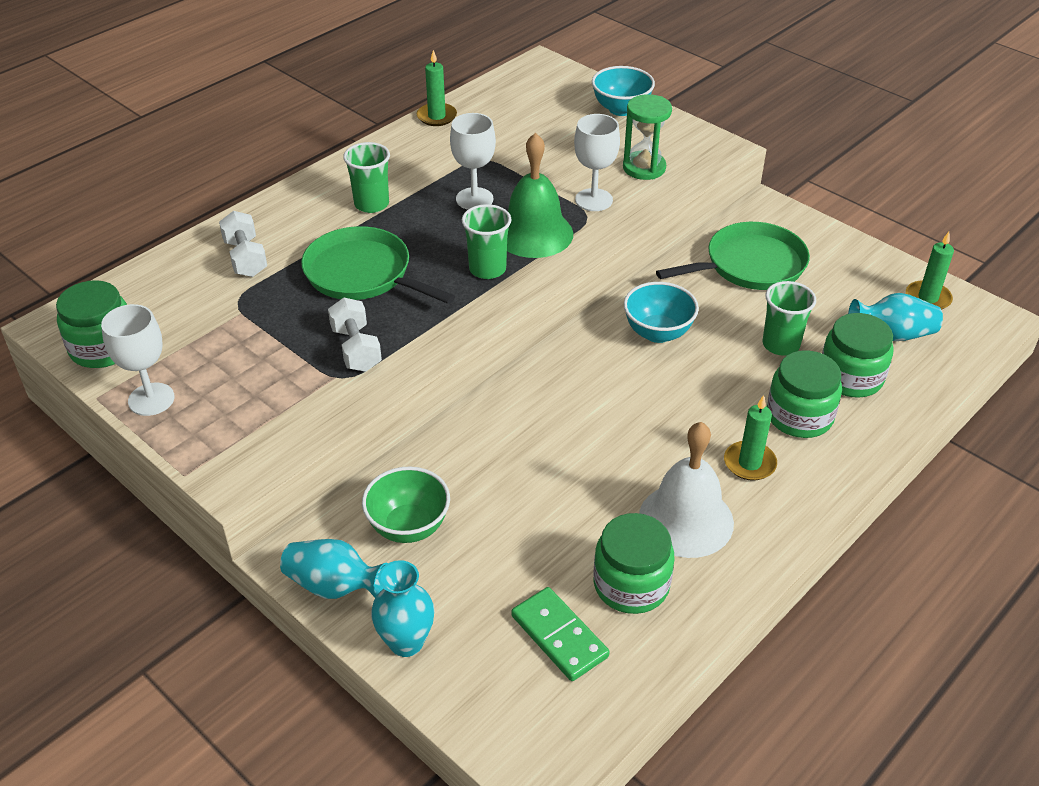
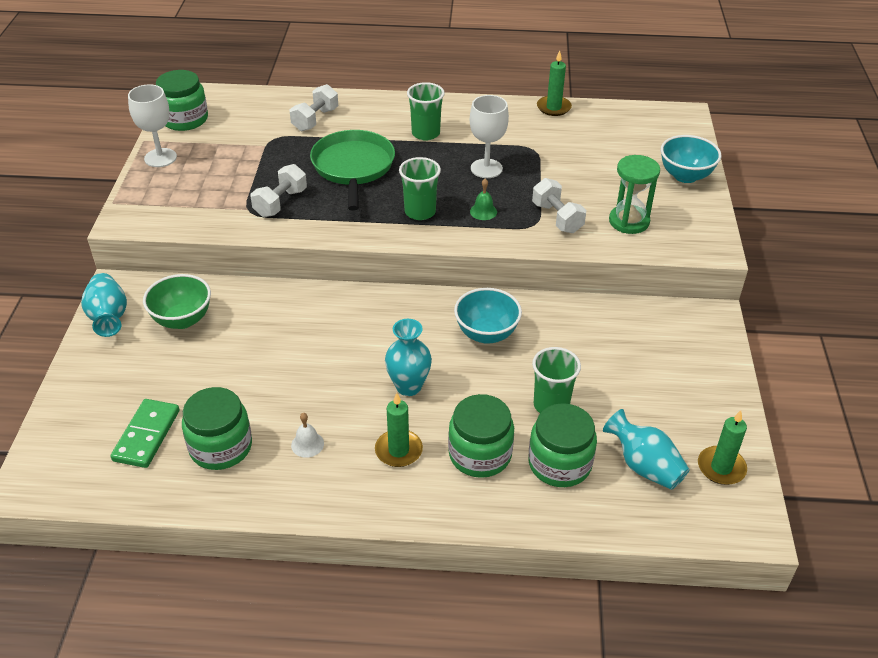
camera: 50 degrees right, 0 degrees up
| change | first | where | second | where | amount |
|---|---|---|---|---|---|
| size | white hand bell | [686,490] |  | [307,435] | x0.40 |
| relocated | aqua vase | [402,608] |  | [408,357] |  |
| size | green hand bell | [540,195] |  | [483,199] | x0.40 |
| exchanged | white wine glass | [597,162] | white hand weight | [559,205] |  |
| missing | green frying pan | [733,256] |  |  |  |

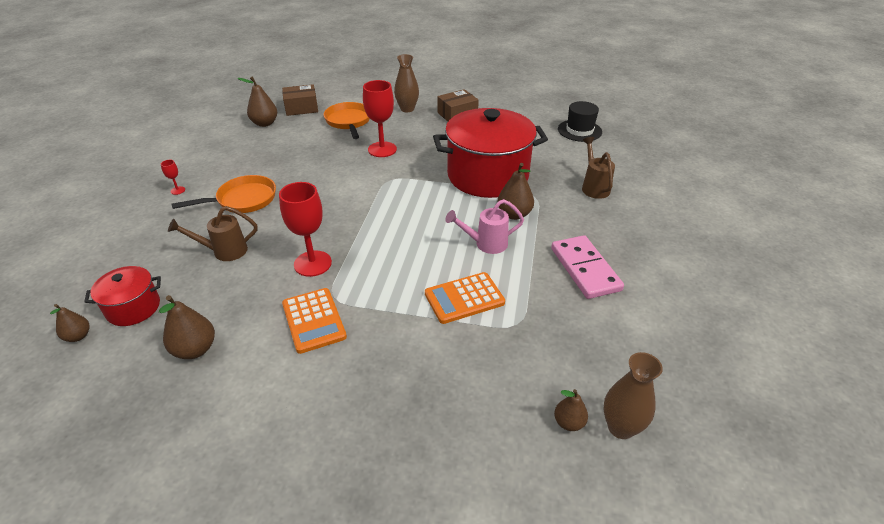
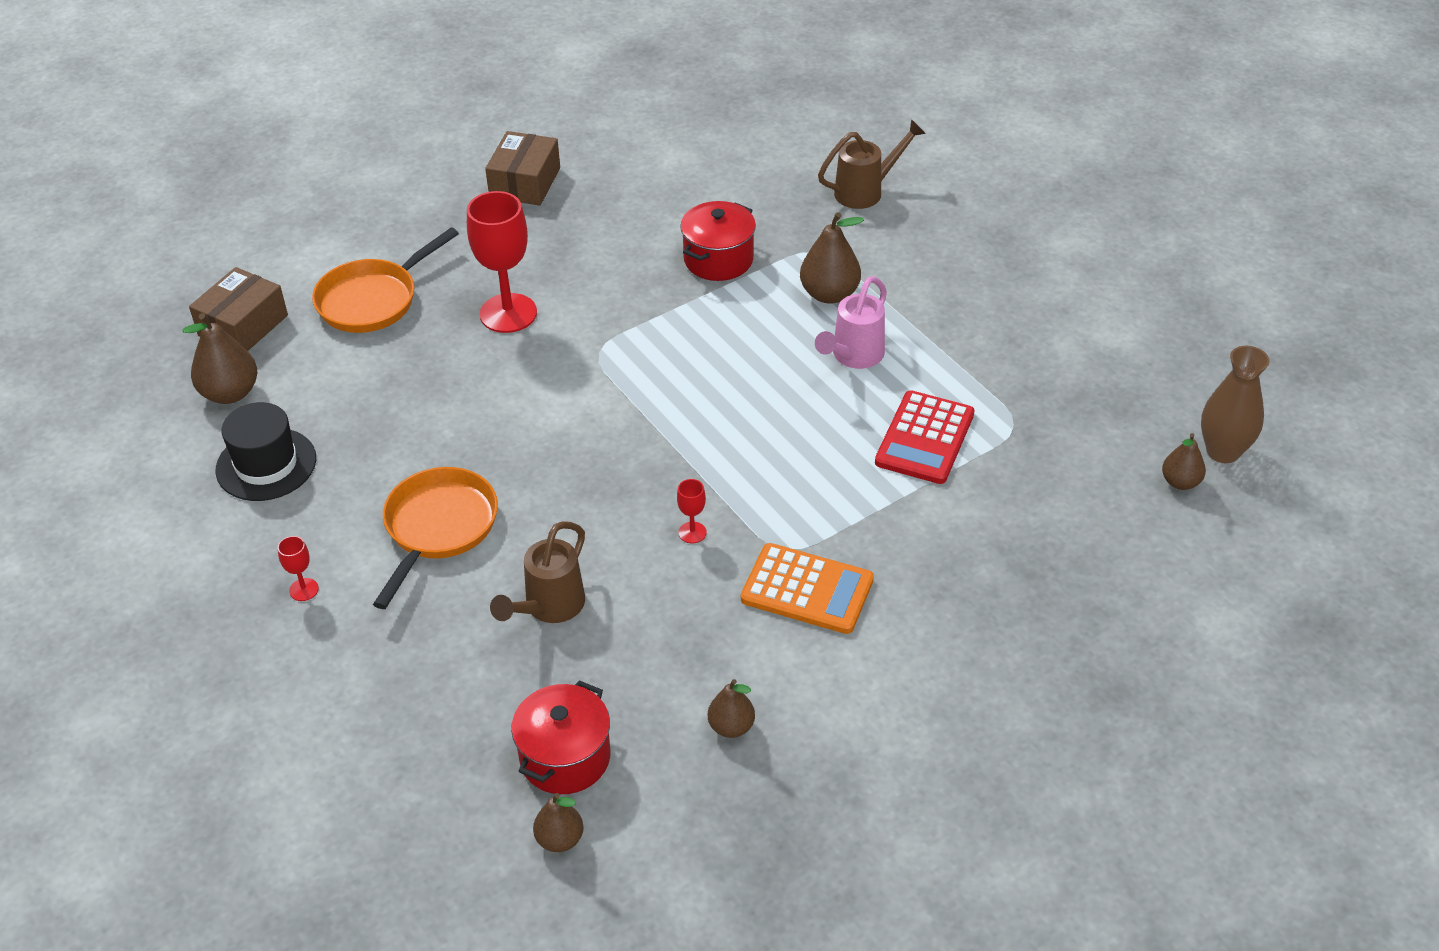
camera: 45 degrees left, 5 degrees up
| change | first | where | second | where | amount |
|---|---|---|---|---|---|
| relocated | jet-black hat | [580,121] |  | [266,451] |  |
| spun | bright orange frying pan | [347,120] |  | [385,280] | 75 degrees counterclockwise |
| size | scarlet wine glass | [305,229] |  | [692,511] | x0.44 |
| size | scarlet stockpot | [490,153] |  | [718,241] | x0.48 |
| size | brown pear fruit | [187,327] |  | [731,708] | x0.62 |
| spun | brown watering can | [598,168] |  | [872,164] | 120 degrees clockwise |
| colour | bright orange adding machine | [465,298] | scarlet adding machine | [925,437] |  |
| missing | brown vase | [406,83] |  |  |  |
| missing | pink domino | [587,267] |  |  |  |

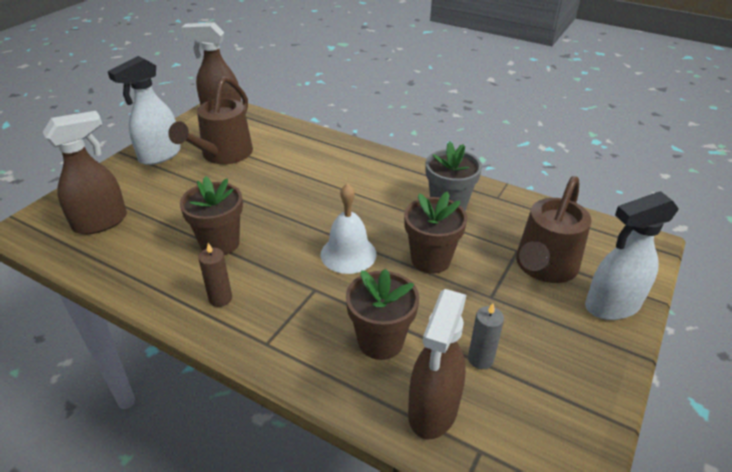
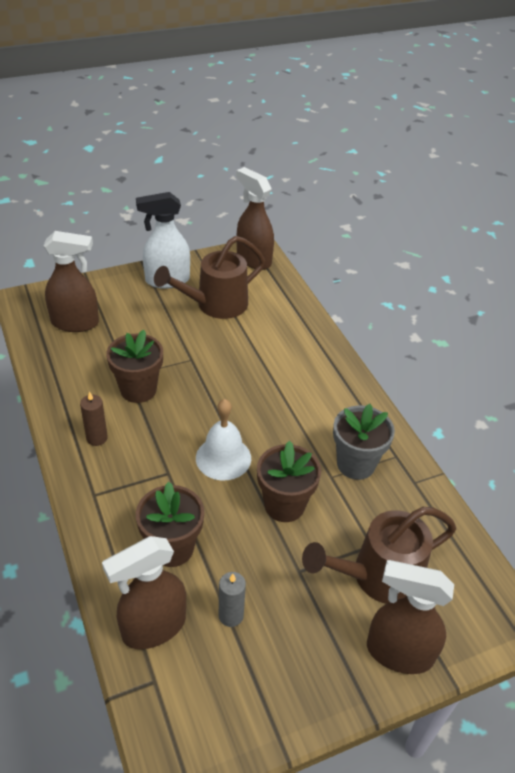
camera: 35 degrees right, 5 degrees up
| change | first | where | second | where | amount |
|---|---|---|---|---|---|
| colour | white sprayer | [632,255] | brown sprayer | [410,617] |  |

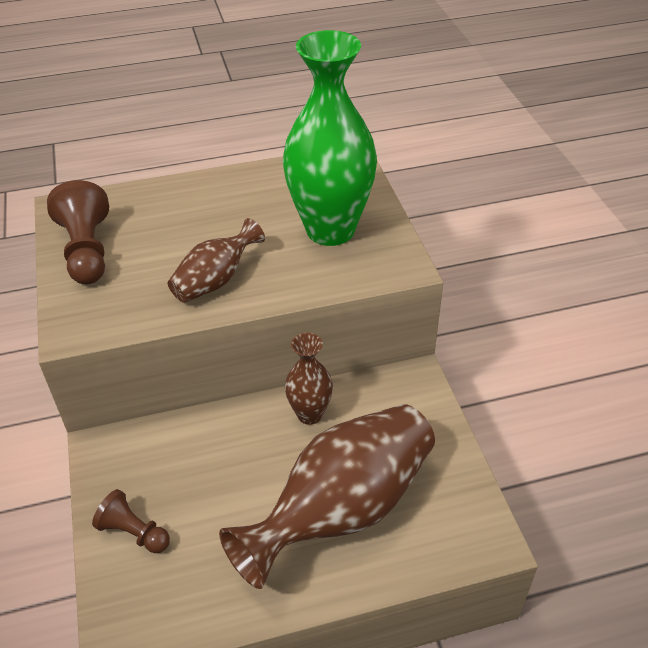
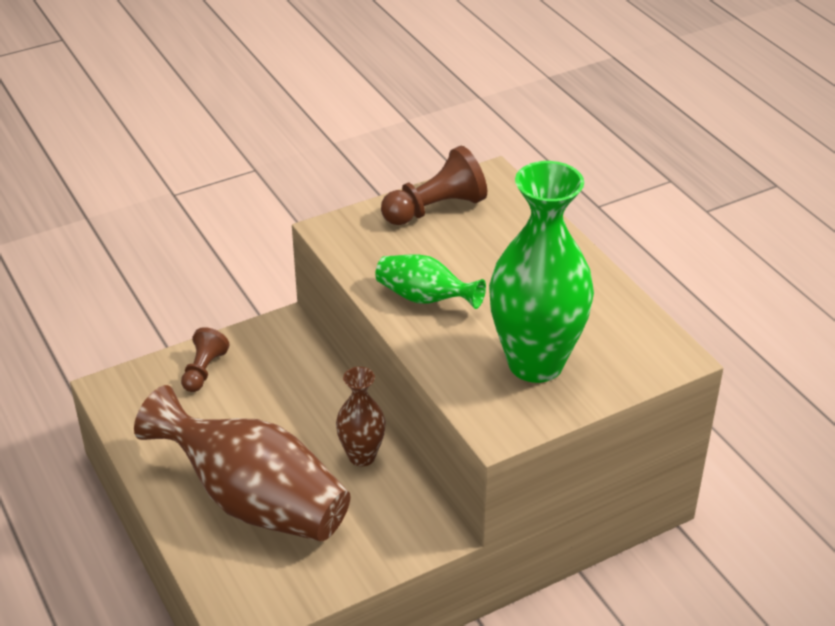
camera: 75 degrees right, 5 degrees down
| change | first | where | second | where | amount |
|---|---|---|---|---|---|
| colour | brown vase | [216,260] | green vase | [430,281] |  |

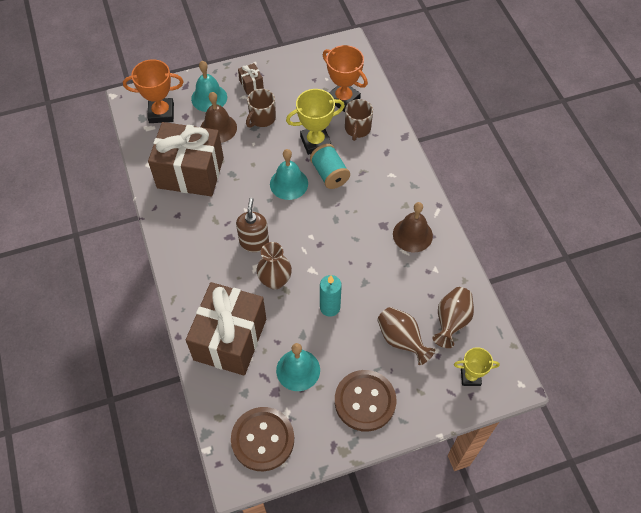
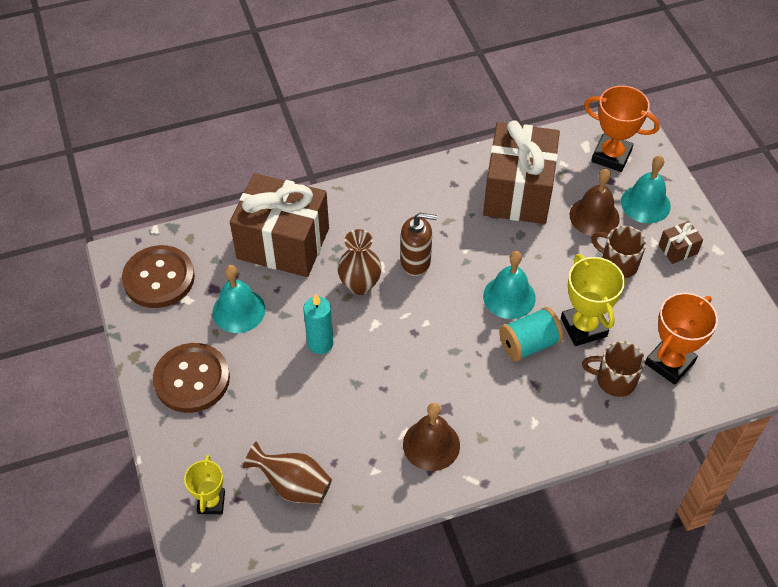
camera: 90 degrees right, 5 degrees down
| change | first | where | second | where | amount |
|---|---|---|---|---|---|
| spun | bright orange prize cup | [153,91] |  | [622,128] | 60 degrees counterclockwise |
| missing | brown vase | [406,336] |  |  |  |

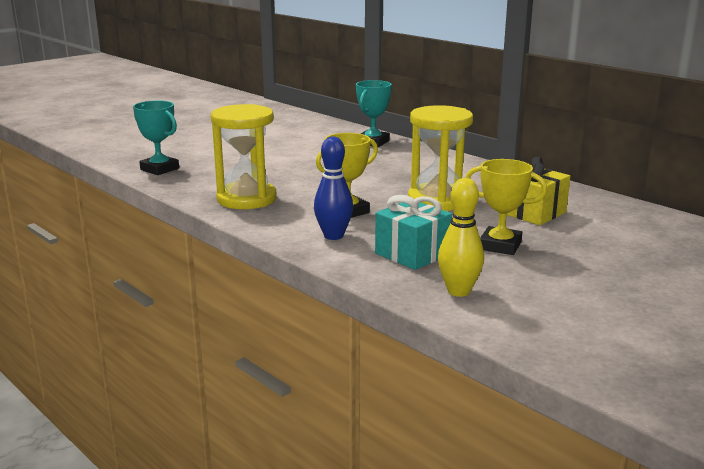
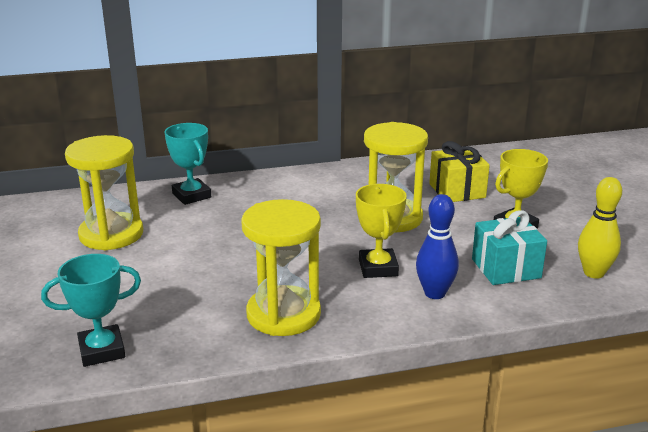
camera: 60 degrees left, 5 degrees up
| change | first | where | second | where | amount |
|---|---|---|---|---|---|
| appeared |  |  | golden hourglass | [104,192] |  |

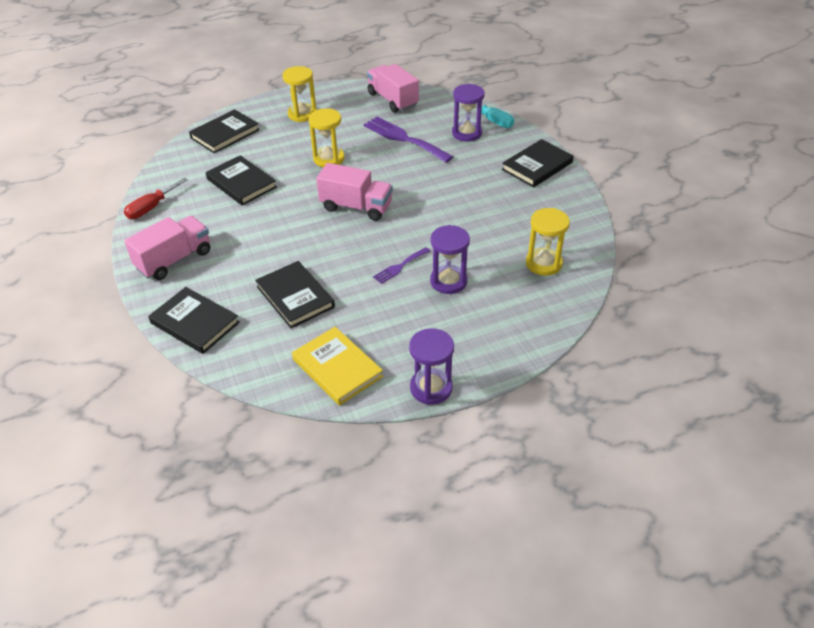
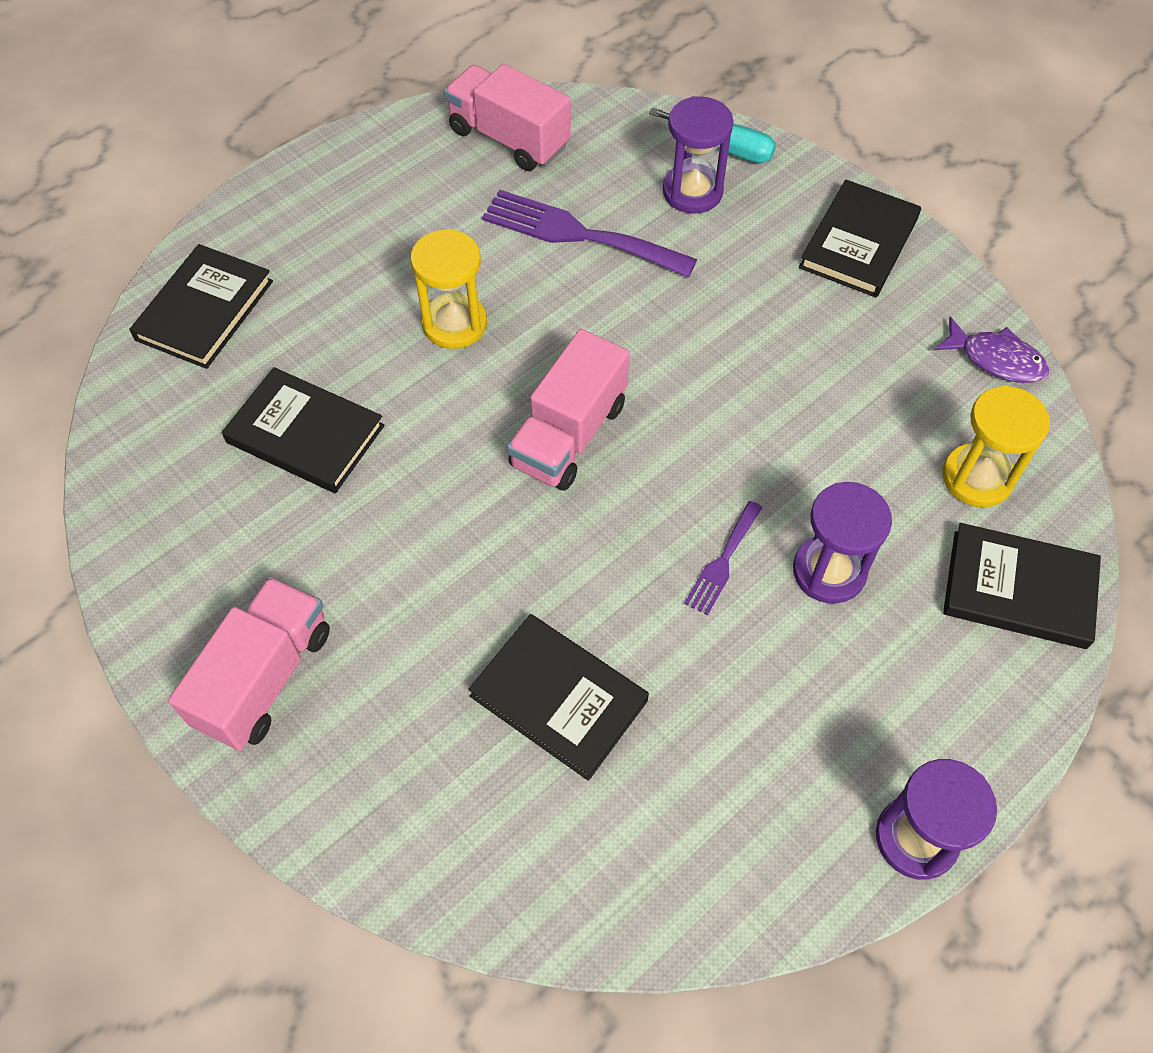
camera: 20 degrees left, 15 degrees up
| change | first | where | second | where | amount |
|---|---|---|---|---|---|
| spun | pink truck | [354,192] |  | [568,410] | 120 degrees clockwise |
| appeared |  |  | purple fish figure | [991,350] |  |
| relocated | jet-black book | [194,320] |  | [1022,586] |  |
| missing | scarlet screwdriver | [156,198] |  |  |  |
| missing | golden hourglass | [299,94] |  |  |  |
| missing | golden book | [337,366] |  |  |  |

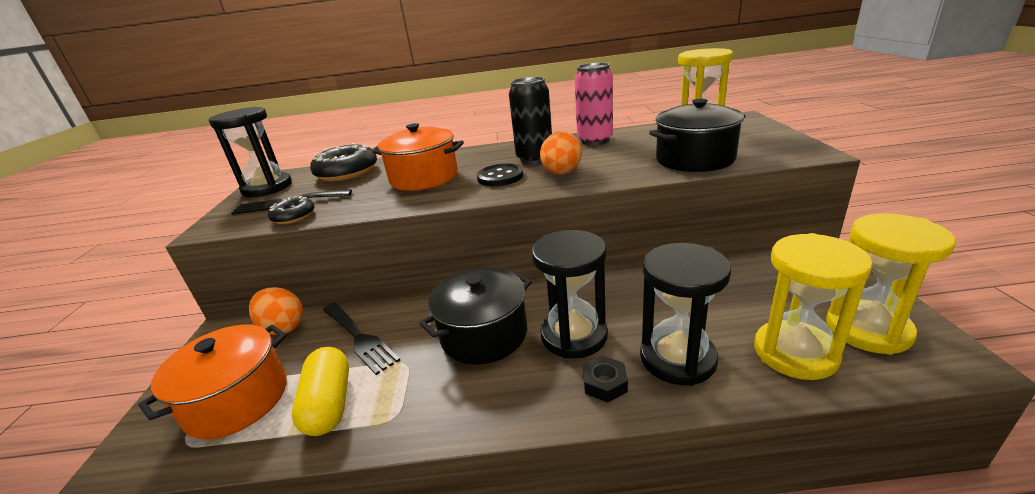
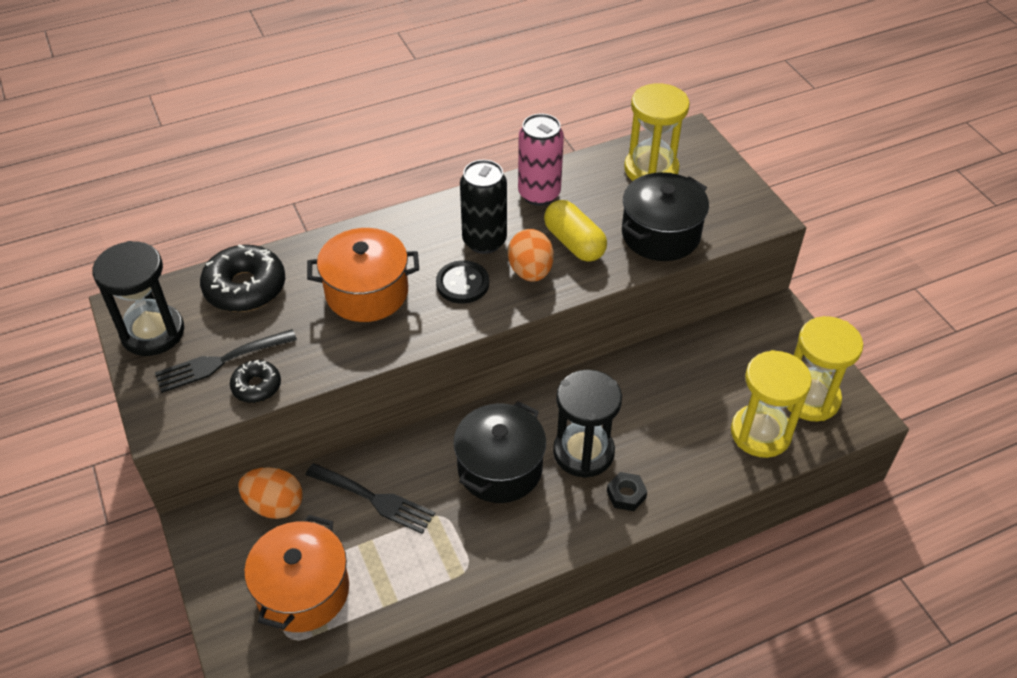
camera: 25 degrees left, 20 degrees up
| change | first | where | second | where | amount |
|---|---|---|---|---|---|
| relocated | golden capsule | [320,391] |  | [575,231] |  |
| missing | jet-black hourglass | [685,314] |  |  |  |

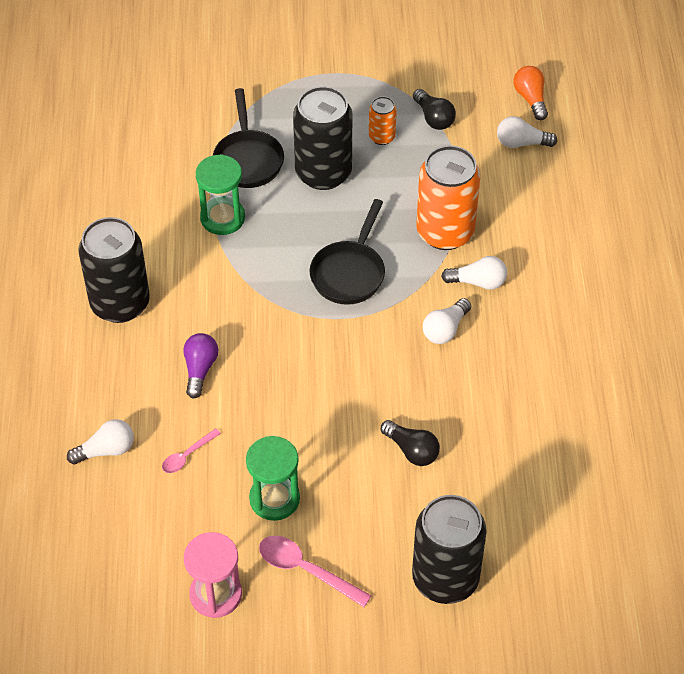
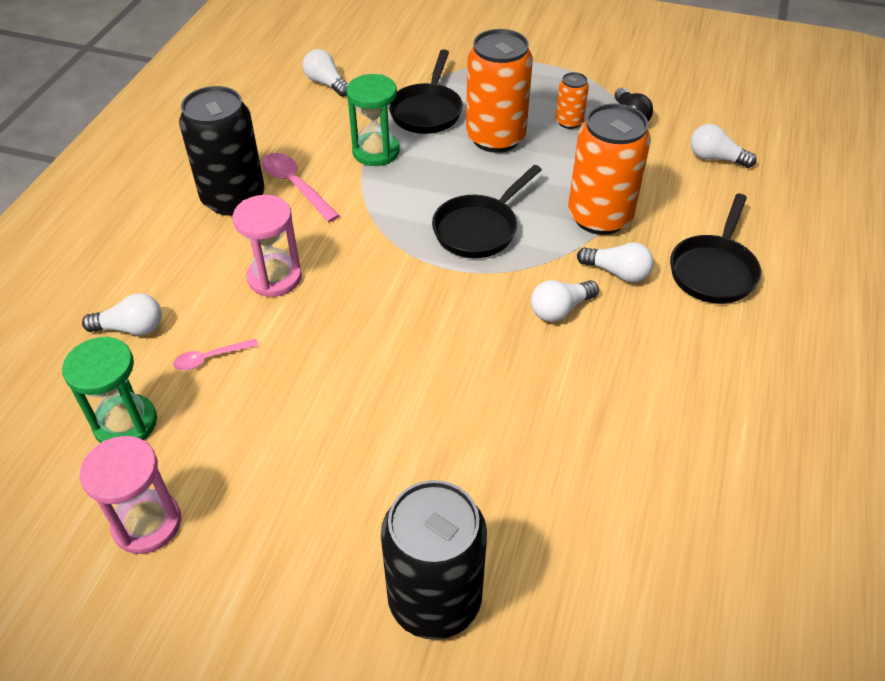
camera: 20 degrees right, 5 degrees down
| change | first | where | second | where | amount |
|---|---|---|---|---|---|
| relocated | green hourglass | [273,478] |  | [109,390] |  |
| exchanged | purple light bulb | [200,365] | pink hourglass | [267,246] |  |
| relocated | pink tablespoon | [315,571] |  | [301,187] |  |
| appeared |  |  | white light bulb | [325,73] |  |
| colour | jet-black soda can | [322,138] | bright orange soda can | [499,91] |  |
| appeared |  |  | jet-black frying pan | [715,249] |  |
| missing | jet-black light bulb | [410,443] |  |  |  |
| missing | bright orange light bulb | [531,93] |  |  |  |

